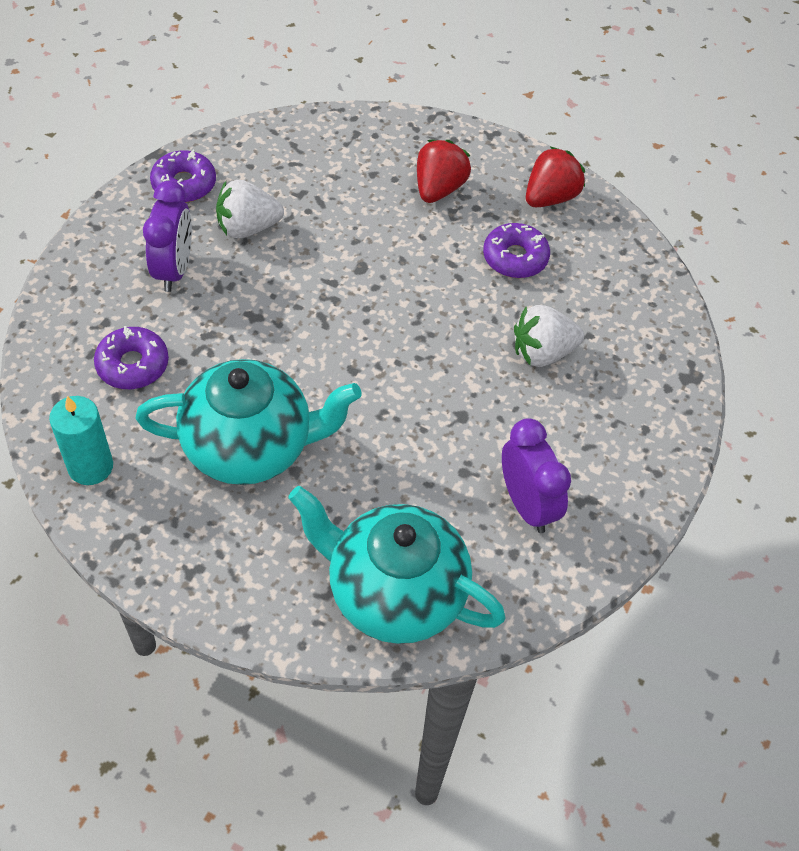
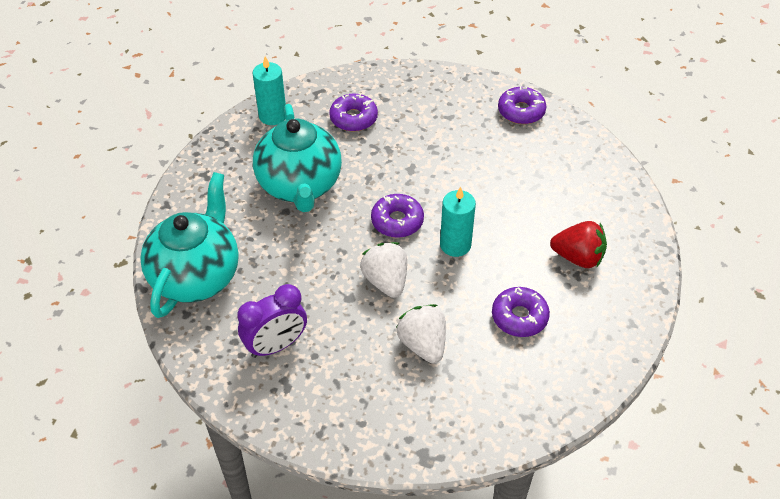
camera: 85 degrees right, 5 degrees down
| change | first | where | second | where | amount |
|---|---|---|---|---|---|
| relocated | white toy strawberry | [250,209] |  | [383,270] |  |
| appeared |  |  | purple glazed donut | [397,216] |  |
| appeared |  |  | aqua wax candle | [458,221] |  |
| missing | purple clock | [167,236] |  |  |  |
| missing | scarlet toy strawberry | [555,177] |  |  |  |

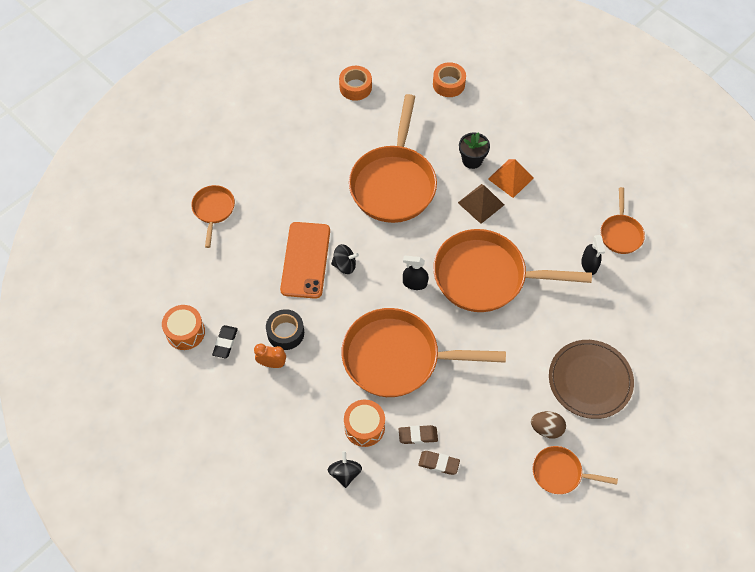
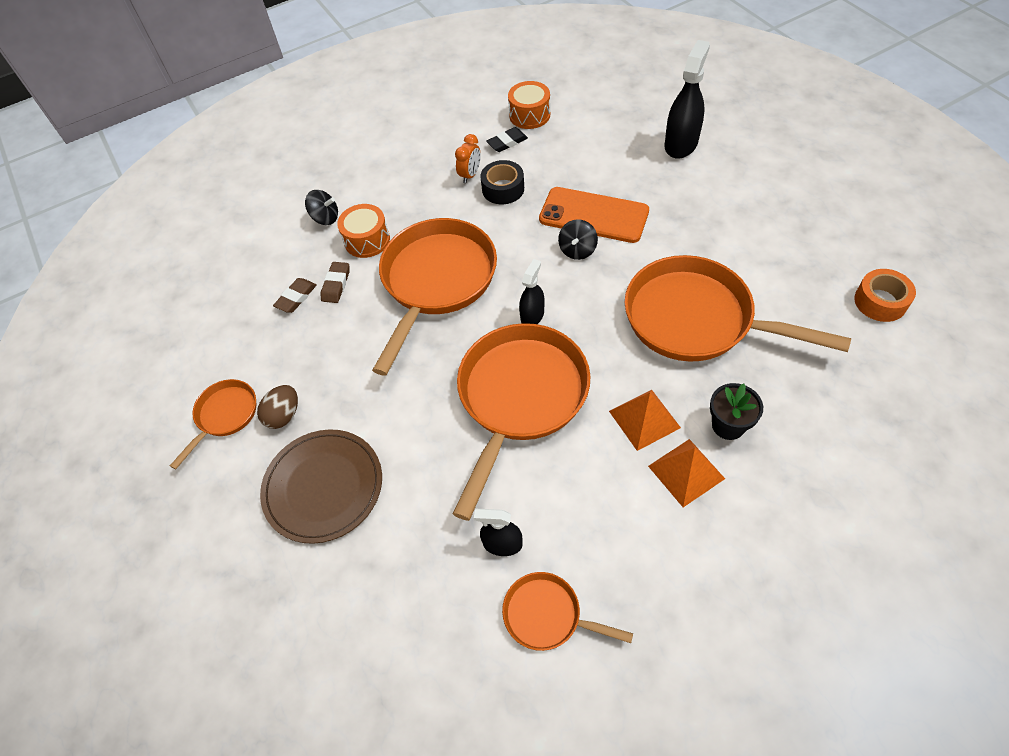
camera: 110 degrees right, 5 degrees down
| change | first | where | second | where | amount |
|---|---|---|---|---|---|
| spun | jet-black eraser | [225,341] |  | [507,139] | 60 degrees counterclockwise |
| colour | brown solid pyramid | [481,204] | bright orange solid pyramid | [645,420] |  |
| exchanged | bright orange frying pan | [213,216] | jet-black sprayer | [687,99] |  |
| missing | bright orange tape | [449,79] |  |  |  |

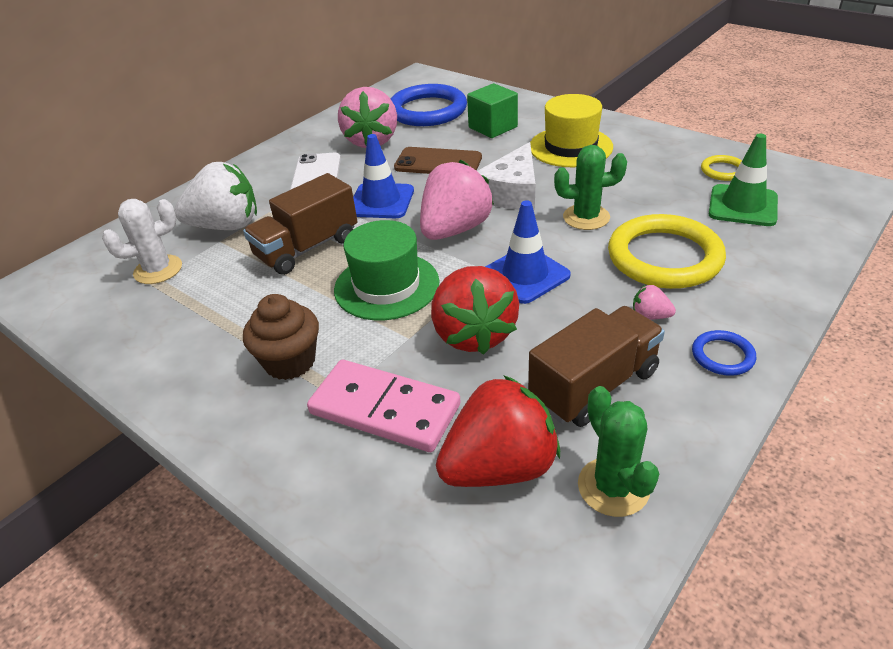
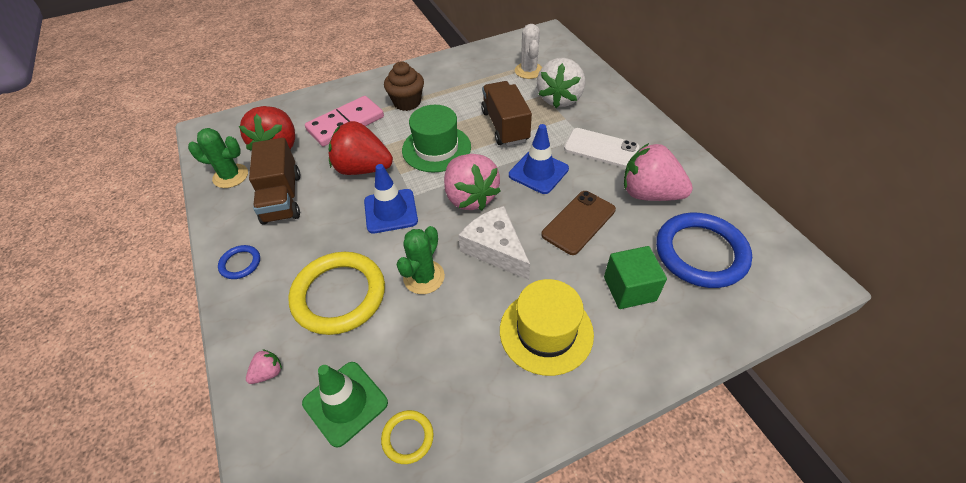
camera: 115 degrees right, 10 degrees up
| change | first | where | second | where | amount |
|---|---|---|---|---|---|
| relocated | pink toy strawberry | [654,302] |  | [264,366] |  |

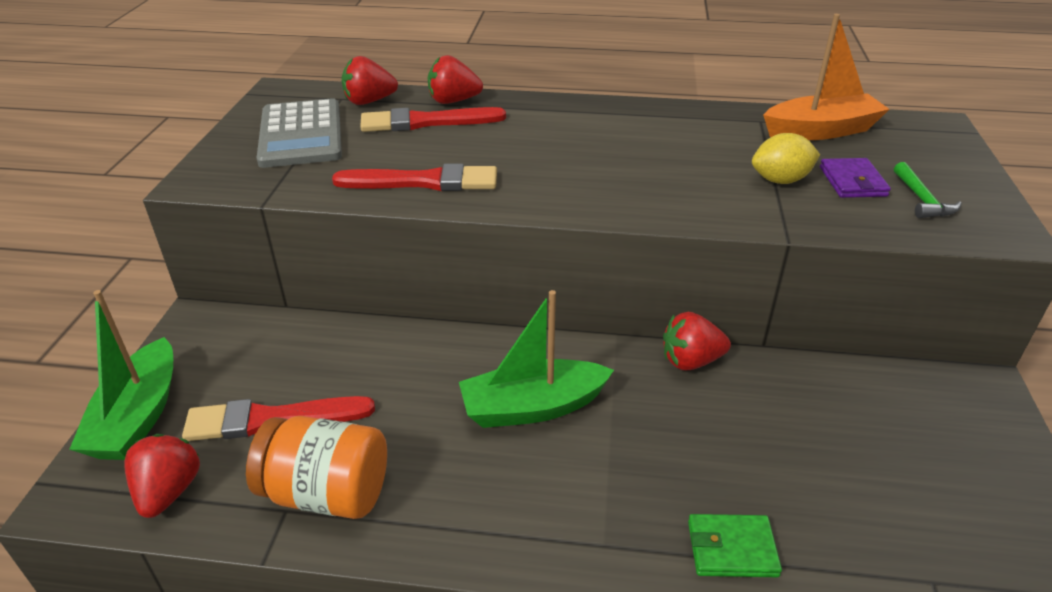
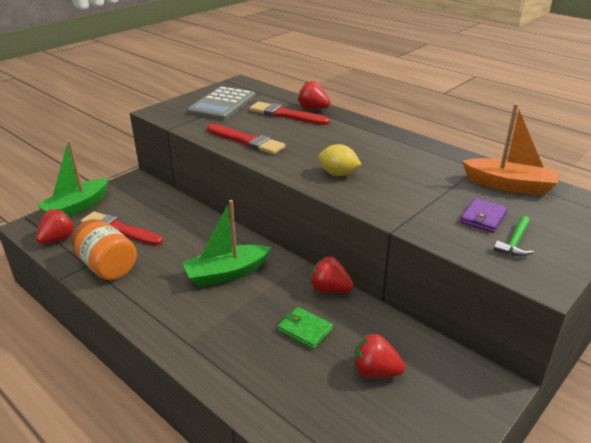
camera: 35 degrees right, 5 degrees down
| change | first | where | second | where | amount |
|---|---|---|---|---|---|
| spun | green sailboat | [536,359] |  | [226,243] | 45 degrees counterclockwise |
| relocated | green card wallet | [735,545] |  | [305,328] |  |
| relocated | golden lemon | [786,158] |  | [340,160] |  |
| relocated | scarlet toy strawberry | [370,80] |  | [379,355] |  |

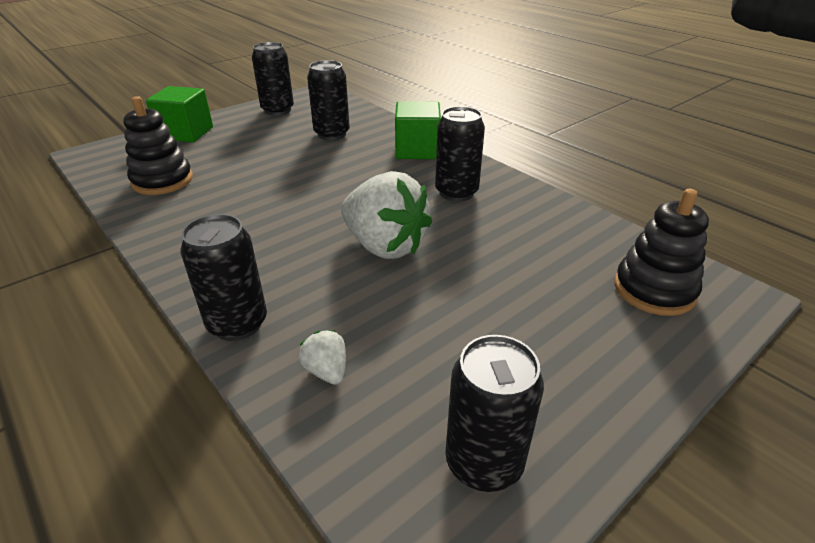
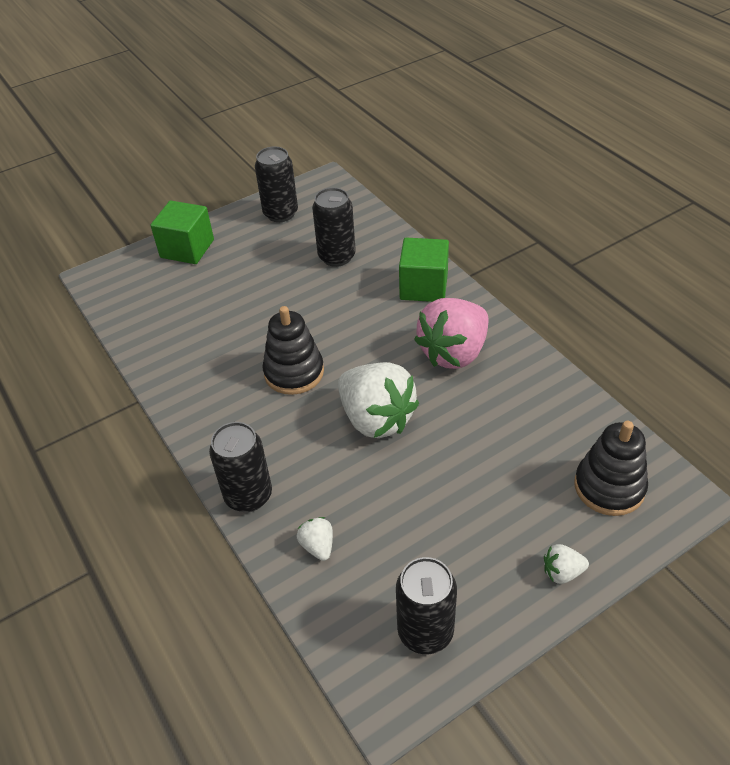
camera: 10 degrees right, 10 degrees up
| change | first | where | second | where | amount |
|---|---|---|---|---|---|
| relocated | jet-black stacking toy | [158,145] |  | [293,350] |  |
| exchanged | jet-black soda can | [460,154] | pink toy strawberry | [451,333] |  |
| appeared |  |  | white toy strawberry | [566,564] |  |

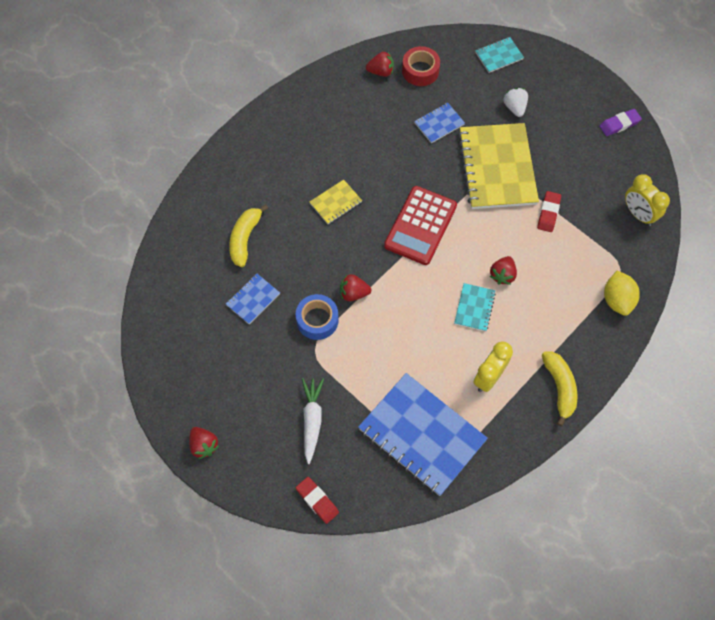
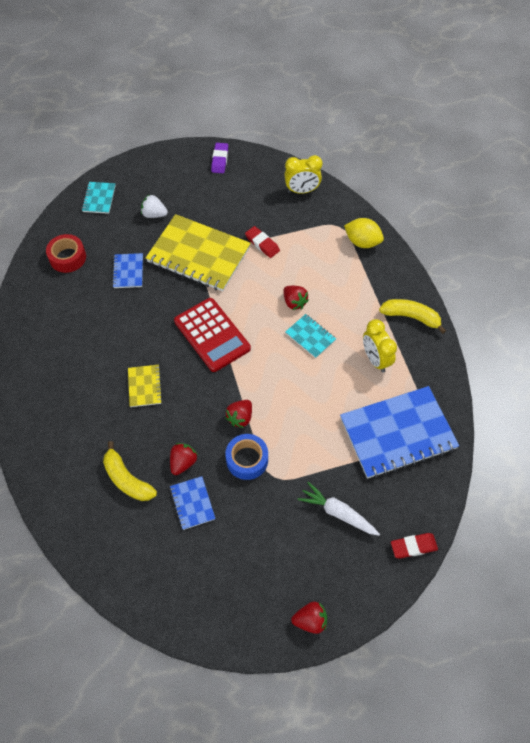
camera: 60 degrees left, 5 degrees down
| change | first | where | second | where | amount |
|---|---|---|---|---|---|
| relocated | scarlet toy strawberry | [380,64] |  | [184,459] |  |

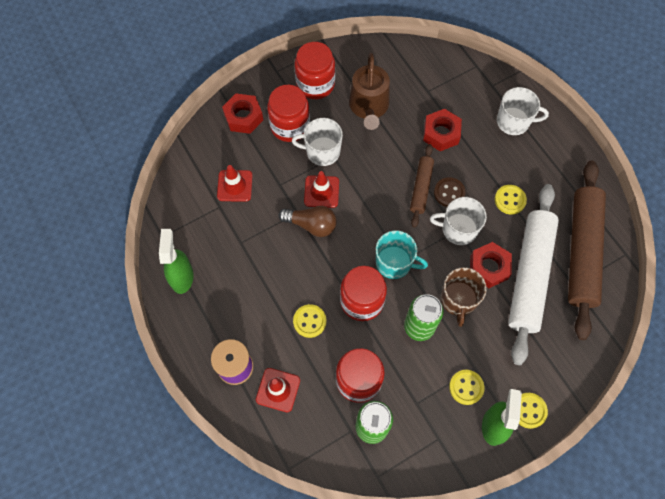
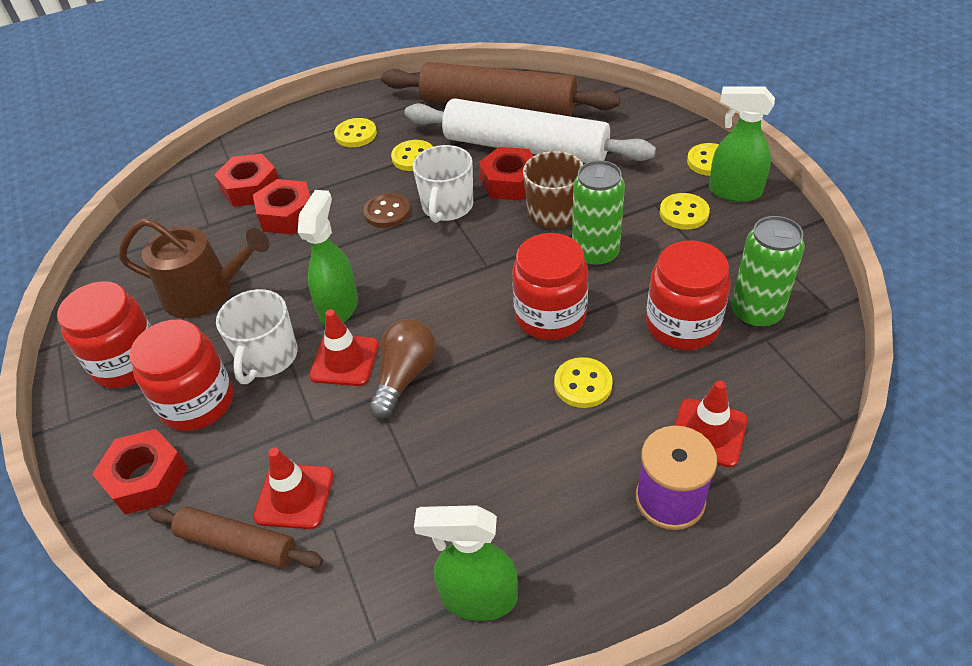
camera: 80 degrees left, 20 degrees down
| change | first | where | second | where | amount |
|---|---|---|---|---|---|
| relocated | brown rolling pin | [422,186] |  | [235,537] |  |
| appeared |  |  | scarlet hexagon nut | [246,180] |  |
| appeared |  |  | green sprayer | [328,257] |  |
| appeared |  |  | golden shirt button | [355,132] |  |
| missing | aqua mug | [402,254] |  |  |  |
| missing | white mug | [523,111] |  |  |  |

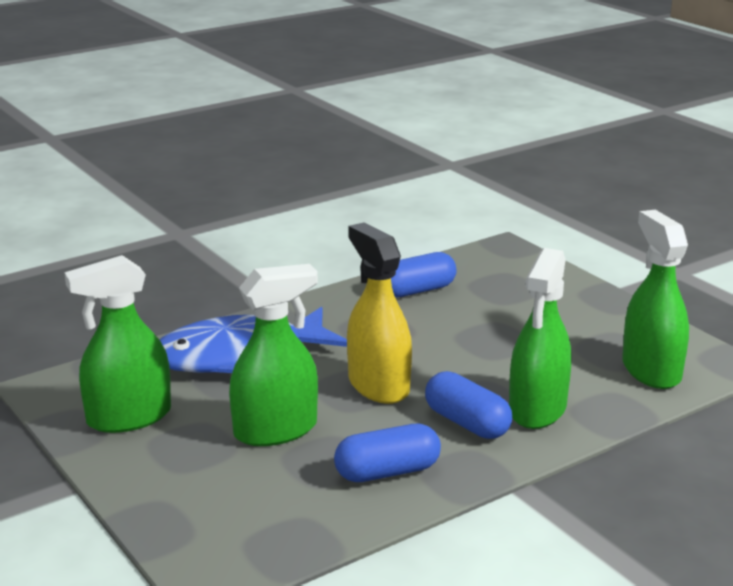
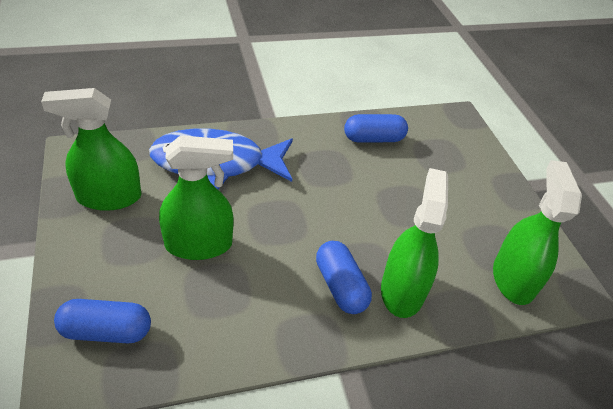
camera: 15 degrees right, 20 degrees up
| change | first | where | second | where | amount |
|---|---|---|---|---|---|
| relocated | cobalt capsule | [387,453] |  | [102,321] |  |
| spun | green sprayer | [540,338] |  | [414,243] | 150 degrees clockwise |
| missing | golden sprayer | [379,313] |  |  |  |

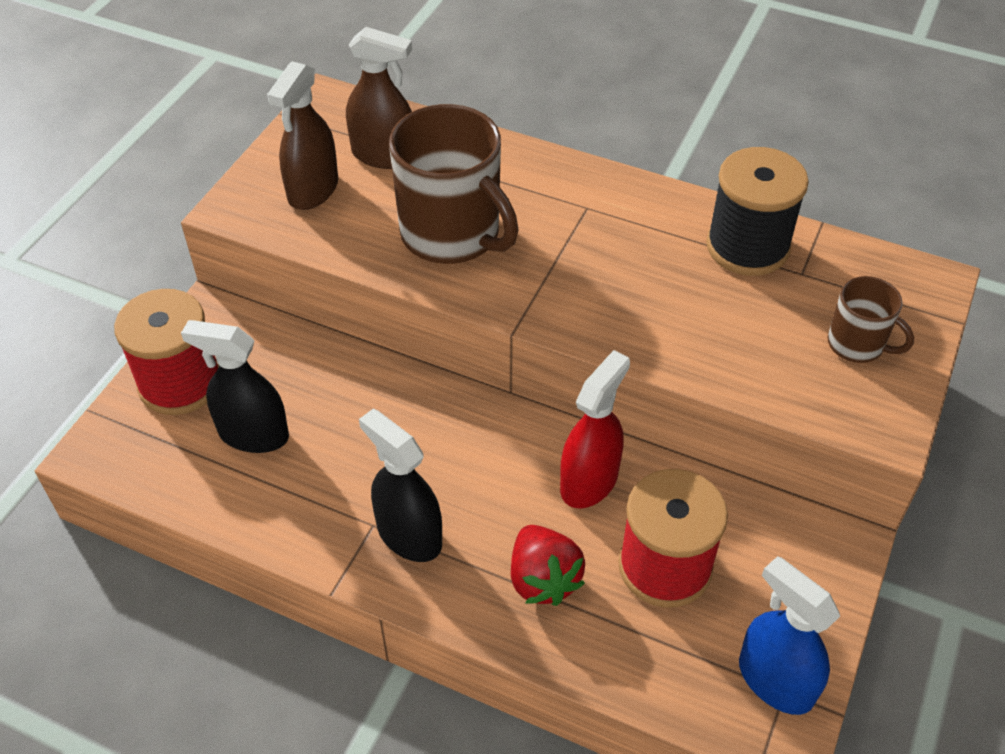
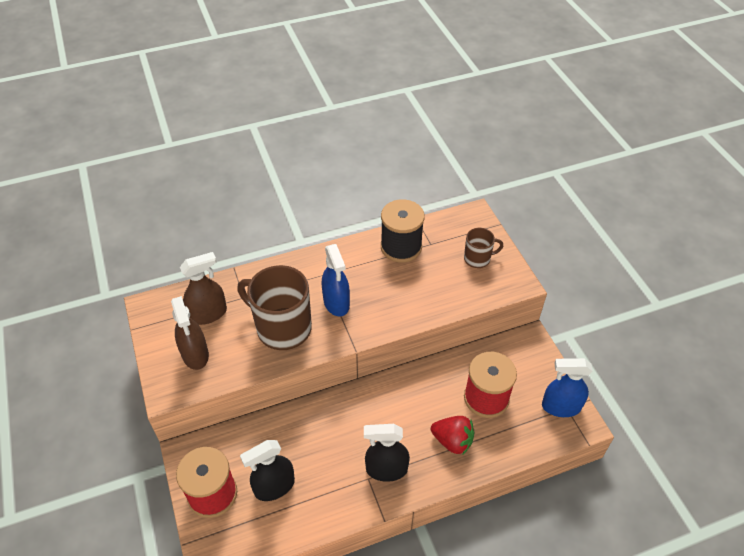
camera: 45 degrees left, 0 degrees up
| change | first | where | second | where | amount |
|---|---|---|---|---|---|
| spun | brown mug | [454,184] |  | [275,307] | 150 degrees counterclockwise |
| appeared |  |  | cobalt sprayer | [336,280] |  |
| missing | scarlet sprayer | [595,429] |  |  |  |

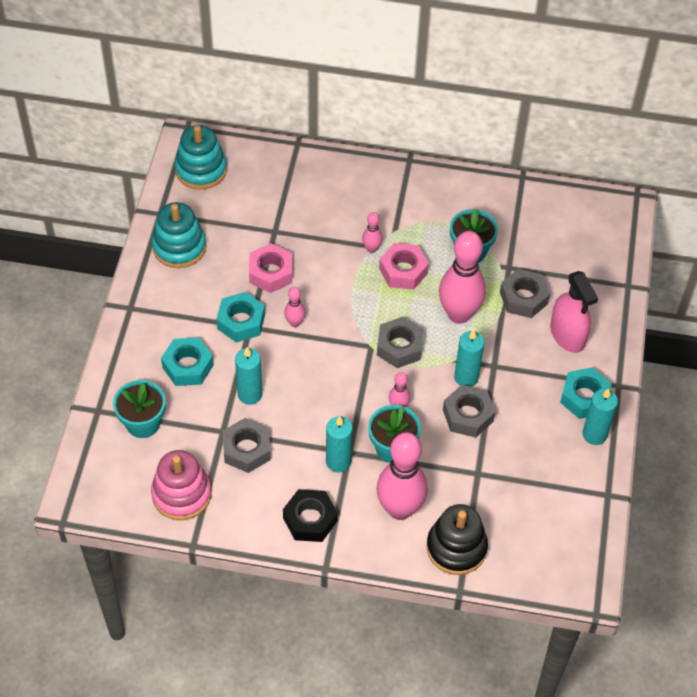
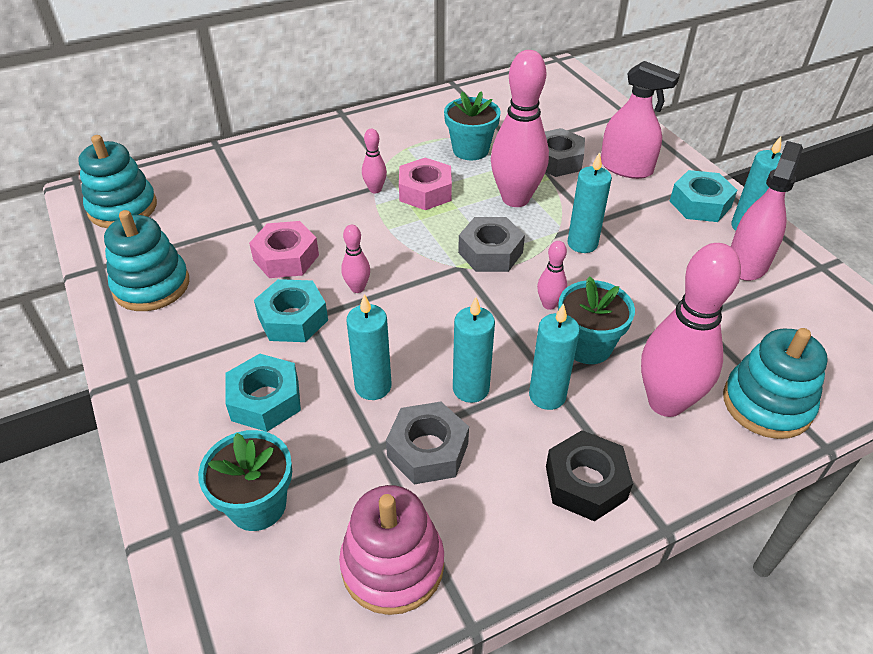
camera: 35 degrees left, 10 degrees down
| change | first | where | second | where | amount |
|---|---|---|---|---|---|
| appeared |  |  | aqua wax candle | [474,350] |  |
| colour | jet-black stacking toy | [457,539] | aqua stacking toy | [775,383] |  |
| appeared |  |  | pink sprayer | [767,211] |  |
| missing | ash-grey hexagon nut | [469,411] |  |  |  |

